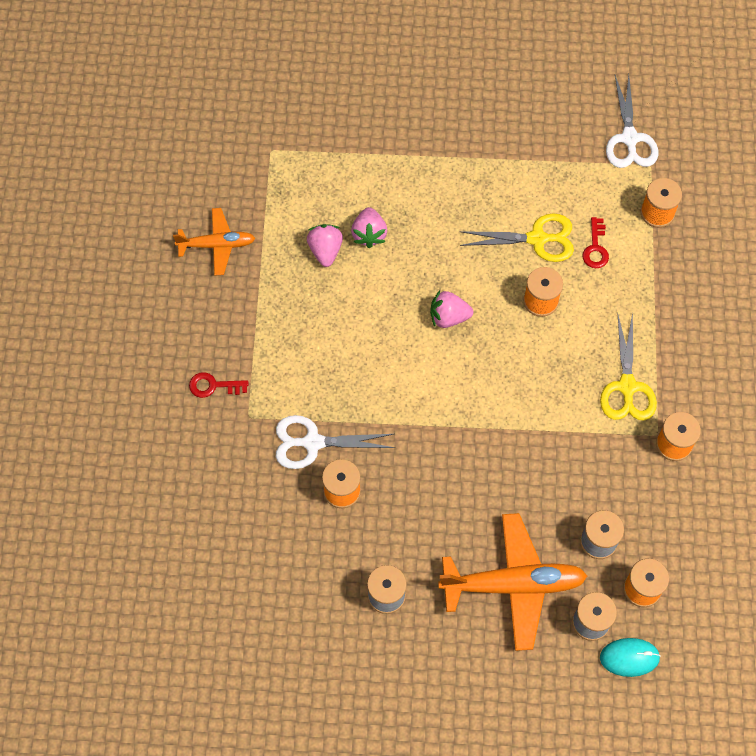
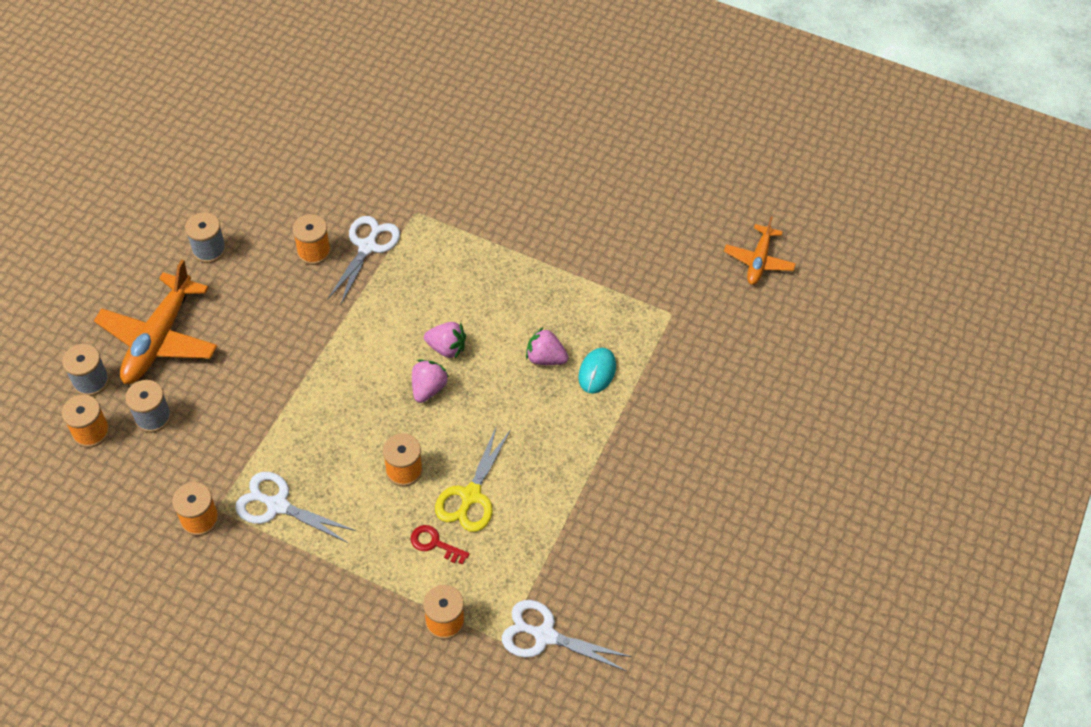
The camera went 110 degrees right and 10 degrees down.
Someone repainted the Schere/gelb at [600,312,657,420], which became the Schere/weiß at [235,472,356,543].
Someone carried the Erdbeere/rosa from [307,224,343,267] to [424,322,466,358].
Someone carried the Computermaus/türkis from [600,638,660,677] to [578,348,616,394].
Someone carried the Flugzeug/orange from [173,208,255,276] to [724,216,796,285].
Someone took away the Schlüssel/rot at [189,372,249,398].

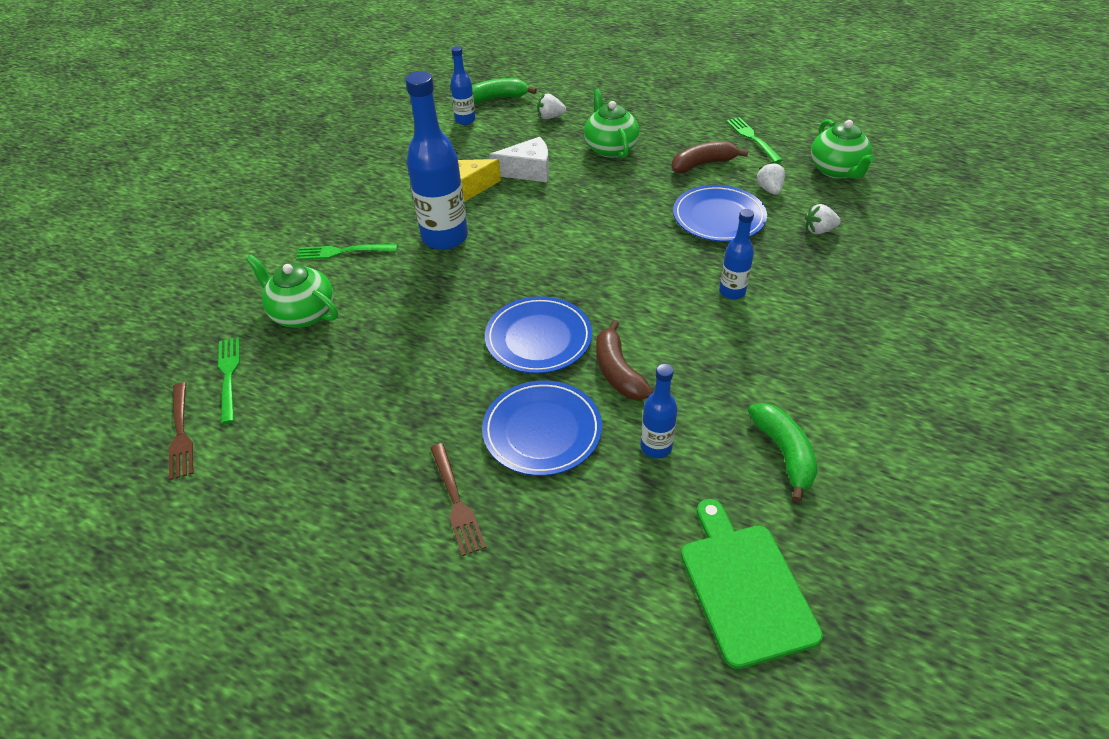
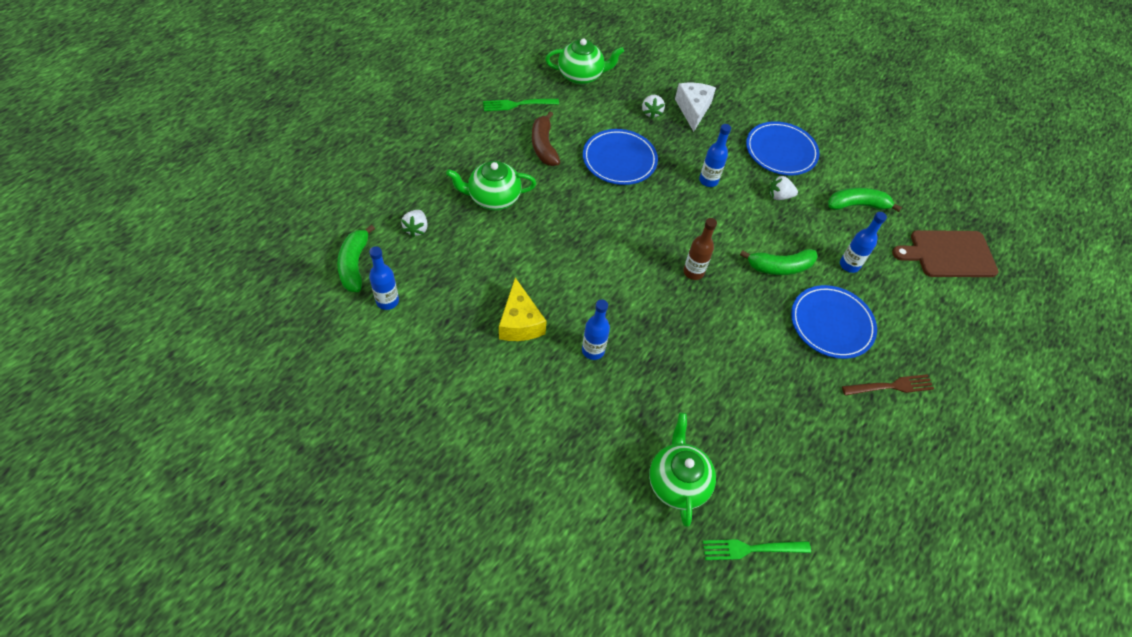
The camera went 85 degrees left and 10 degrees up.
Someone scaled the Flasche/blau at [405,71,468,250] by 0.52.
Someone rotated the Teekanne/grün at [246,254,338,328] by 135 degrees clockwise.
Someone carried the Käse/weiß from [489,137,549,182] to [675,83,716,132].
Someone put down the Flasche/braun at [683,218,717,280].
Someone repainted the Banane/braun at [596,320,653,400], which became the Banane/grün at [740,249,818,275].
Someone carried the Teller/blau from [485,296,592,374] to [746,121,820,175].
Someone carried the Erdbeere/weiß from [756,162,785,195] to [769,176,798,200].
Someone repainted the Schneidebrett/grün at [681,499,823,669], which became the Schneidebrett/braun at [892,230,998,277].
Someone took away the Gabel/braun at [169,382,194,480].
Someone took away the Gabel/grün at [296,244,397,260].

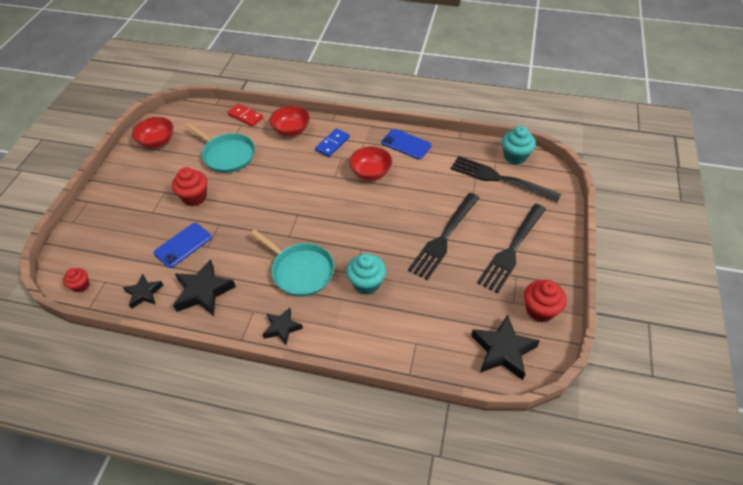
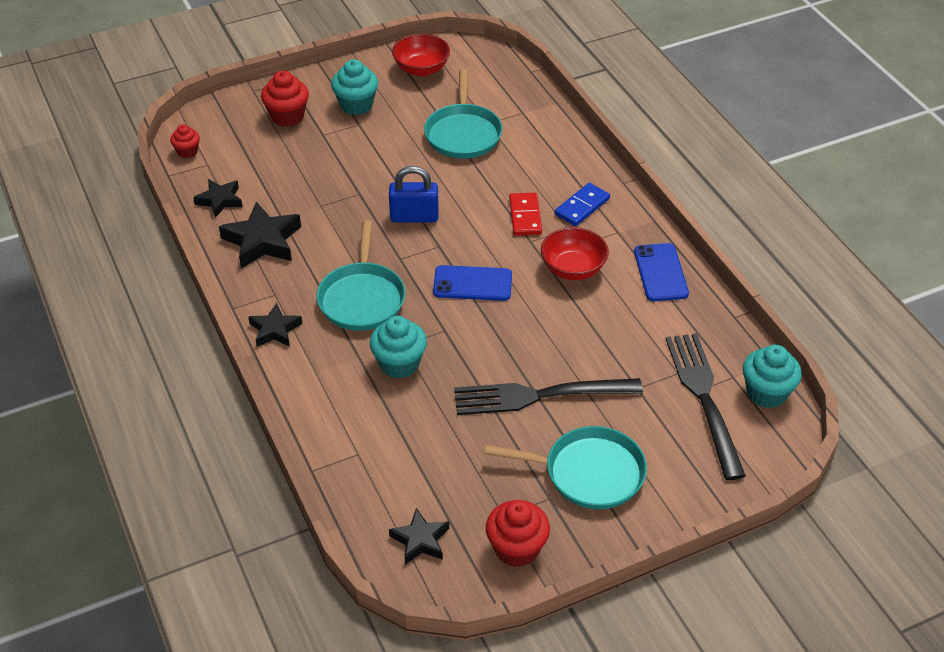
The camera went 50 degrees right and 5 degrees down.
Someone carried the Muffin/rot from [172,167,207,206] to [261,71,309,127].
Someone put down the Muffin/türkis at [331,59,378,115].
Someone put down the Vorhängeschloss/blau at [389,166,439,222].
Someone scaled the Stern/schwarz at [471,314,540,380] by 0.62.
Someone carried the Handy/blau from [154,223,212,268] to [433,265,512,301].
Someone swapped the Gabel/schwarz at [477,204,546,293] for the Pfanne/türkis at [485,426,647,509].
Someone carried the Dominostein/rot from [227,103,263,127] to [509,193,542,236].
Someone rotated the Dominostein/blau at [315,128,350,157] by 45 degrees counterclockwise.
Someone took away the Schüssel/rot at [270,106,310,136].

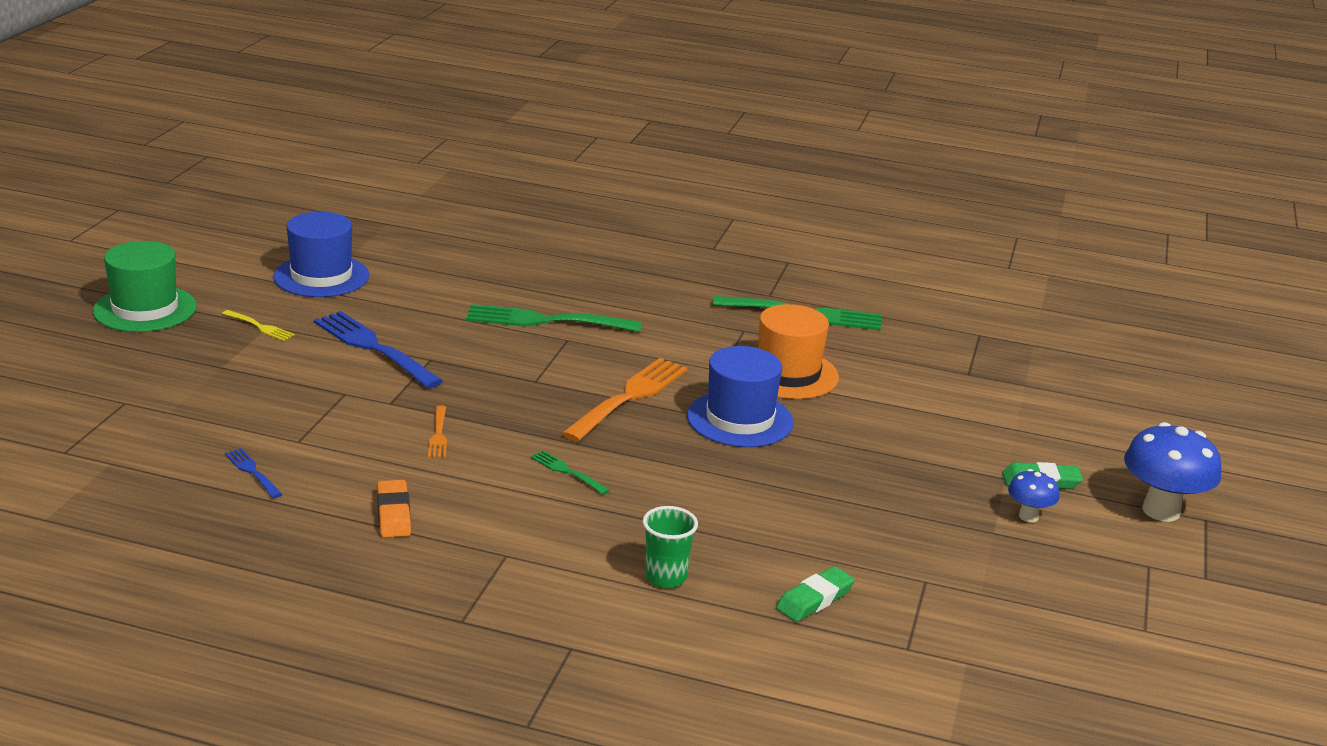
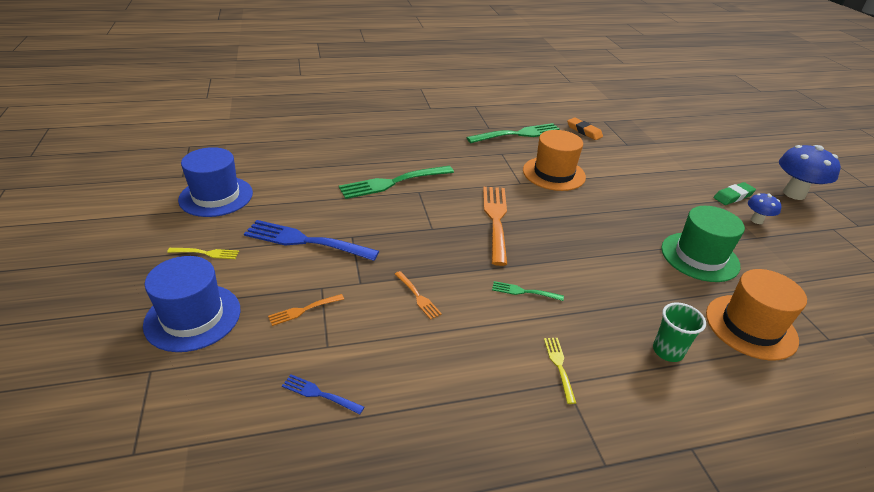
The camera went 30 degrees left and 10 degrees up.
Someone carried the Hut/blau from [687,346,794,447] to [143,256,240,352].
Someone put down the Gabel/orange at [268,294,344,326].
Someone put down the Gabel/gelb at [544,338,576,404].
Someone carried the Radiergummi/orange from [377,480,411,538] to [567,117,603,140].
Someone carried the Hut/grün from [93,241,197,332] to [661,206,745,282].
Someone swapped the Radiergummi/grün at [776,566,855,622] for the Hut/orange at [706,269,807,361].

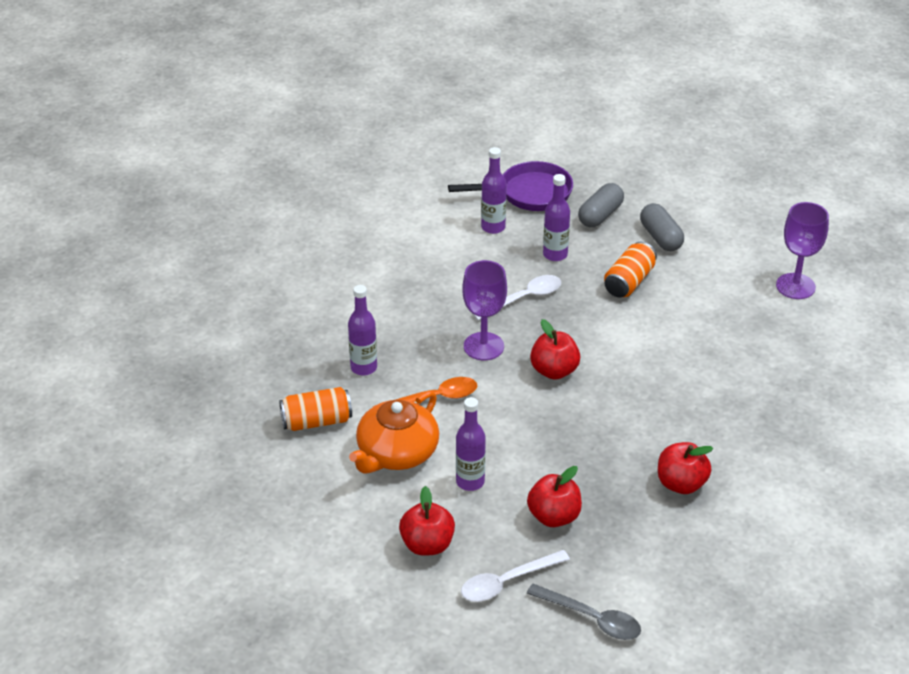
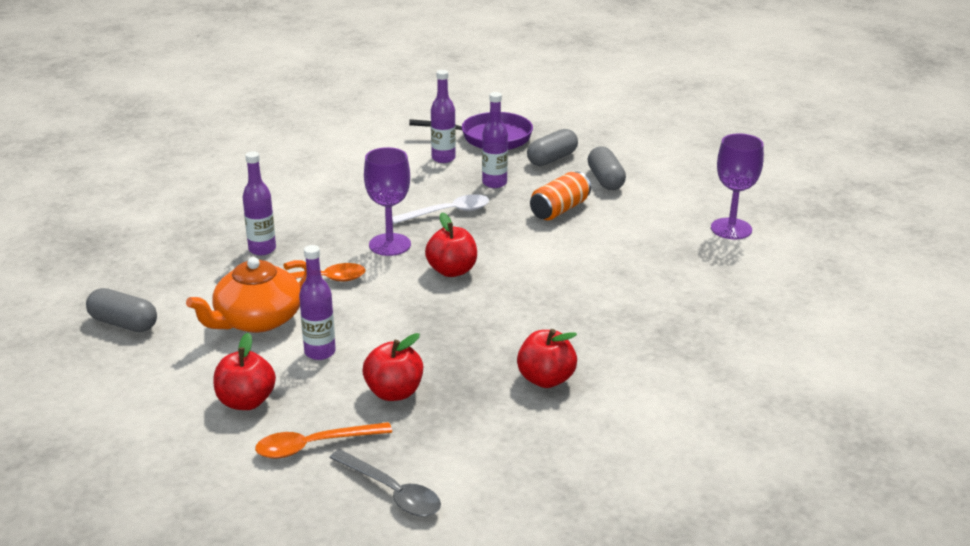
The camera went 10 degrees right and 10 degrees down.
Someone put down the Kapsel/grau at [86,288,157,332].
Someone repainted the Löffel/weiß at [461,550,570,602], which became the Löffel/orange at [255,422,392,459].
Someone took away the Dose/orange at [279,387,352,431].

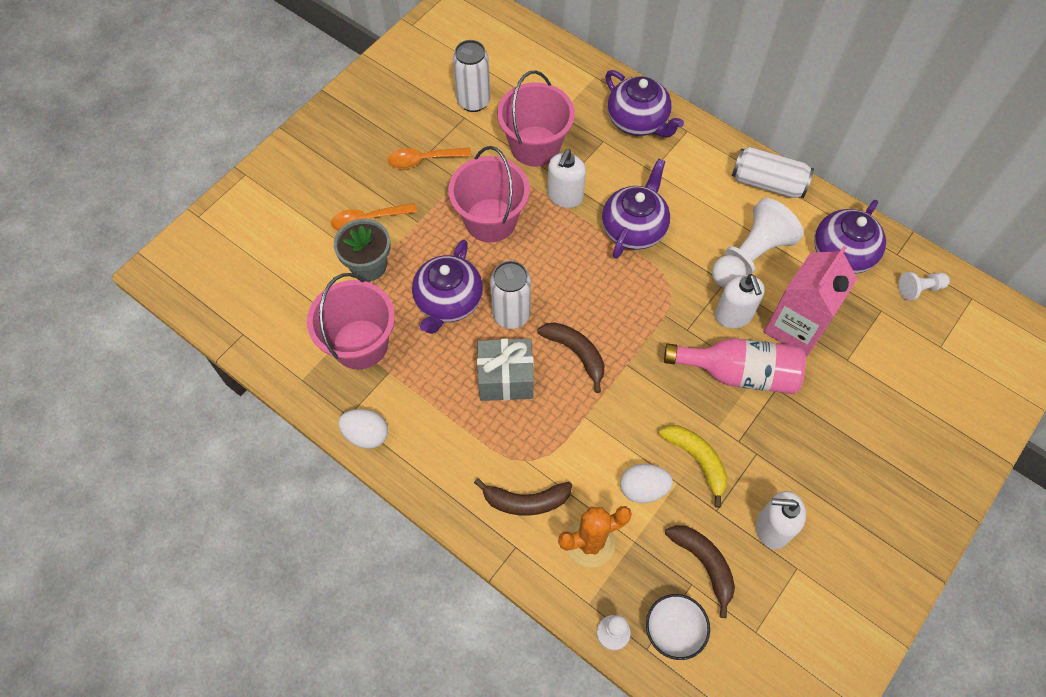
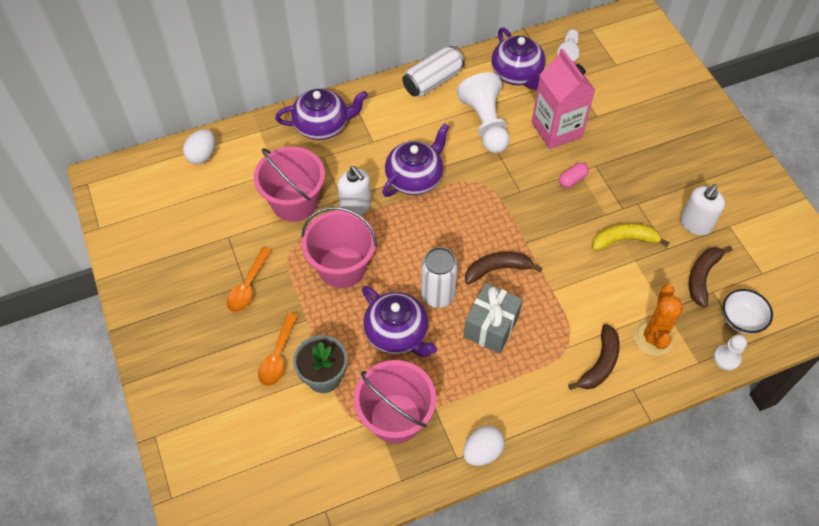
The camera went 60 degrees left and 5 degrees down.
Someone carried the Ei/weiß from [620,464,673,503] to [183,129,215,164].
Someone rotated the Teekanne/lila at [602,158,670,259] by 75 degrees clockwise.
Someone swapped the Flasche/rosa at [664,338,806,394] for the Kapsel/rosa at [559,163,589,188].
Someone rotated the Banane/braun at [665,525,735,618] by 60 degrees counterclockwise.
Someone took away the Dose/weiß at [453,40,490,112].
Someone took away the Seifenspender/weiß at [715,274,765,328].

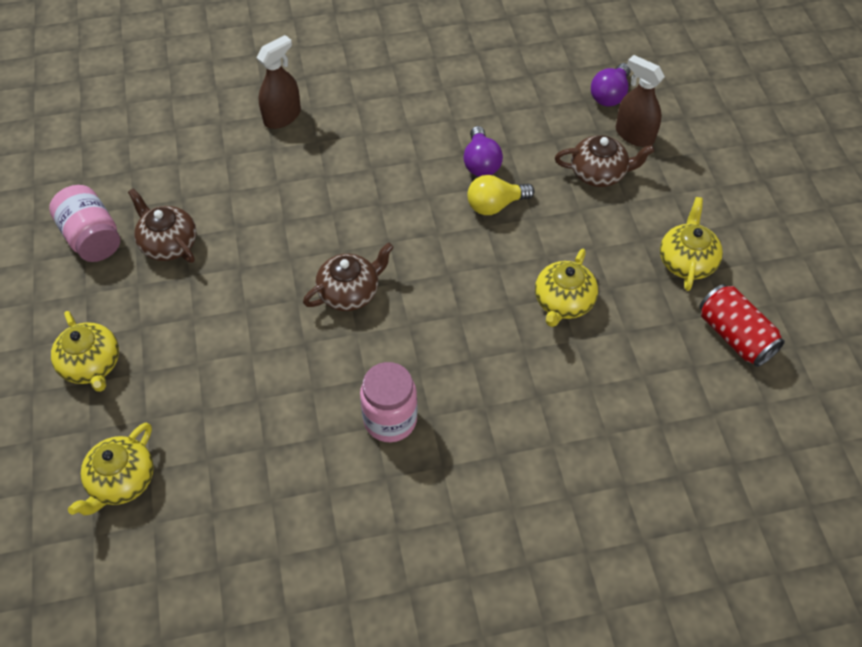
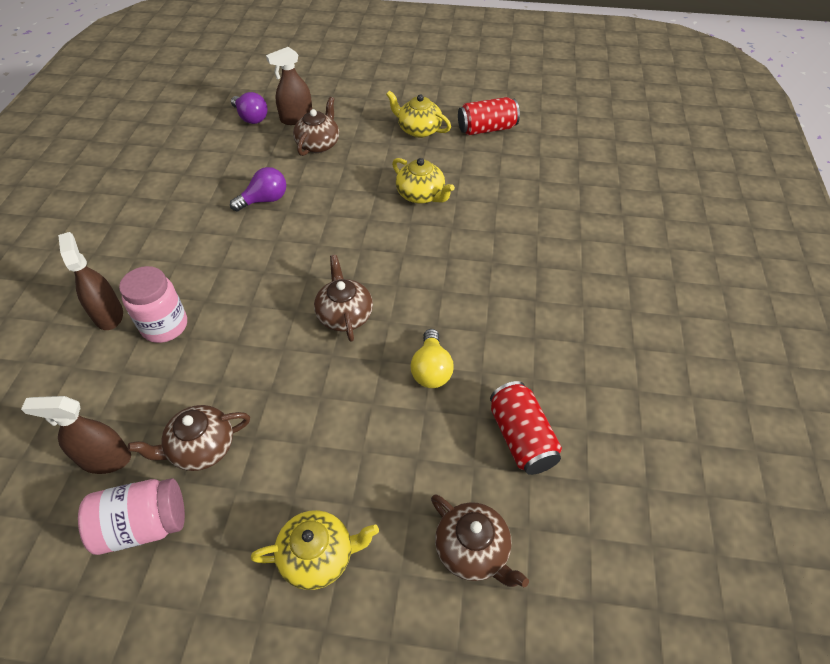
The camera went 70 degrees left and 5 degrees down.
Someone put down the Sprühflasche/braun at [21,396,131,474].
Someone carried the Einmachglas/rosa from [360,362,418,442] to [119,266,187,343].
Someone rotated the Glühbirne/lila at [463,126,503,177] by 45 degrees counterclockwise.
Someone carried the Glühbirne/gelb from [467,175,535,215] to [411,329,454,388].
Someone repainted the Teekanne/gelb at [68,423,154,515], which became the Teekanne/braun at [431,494,529,587].
Someone put down the Dose/rot at [490,381,562,475].

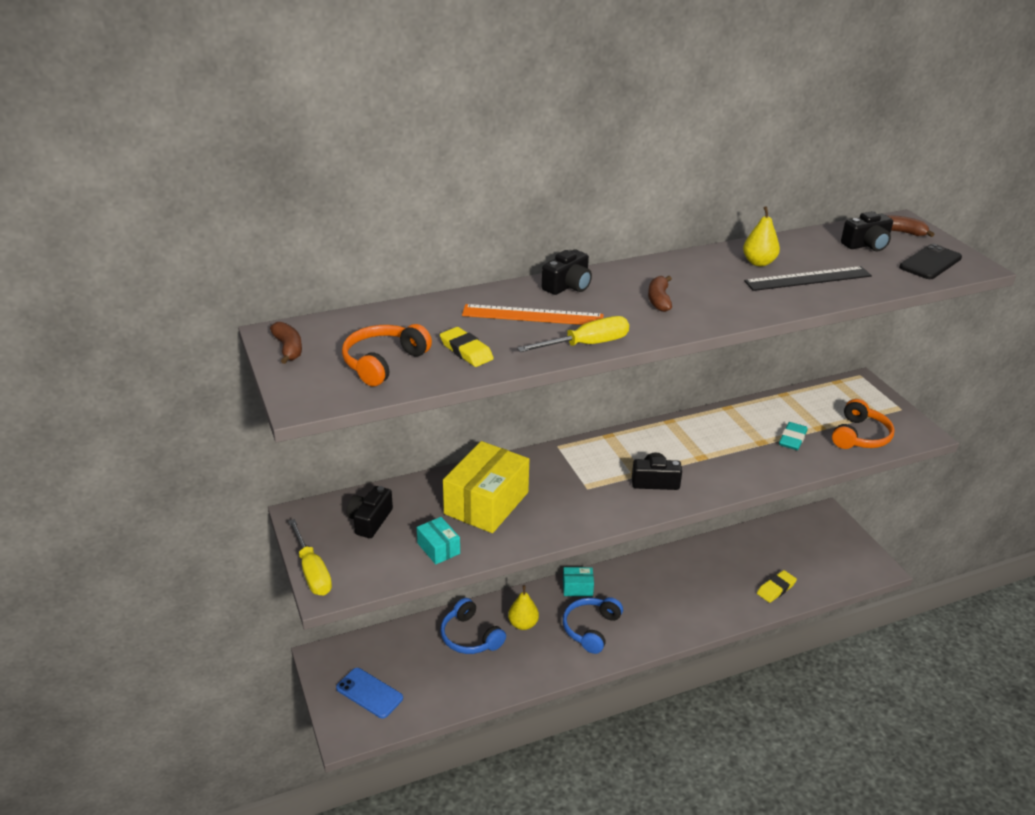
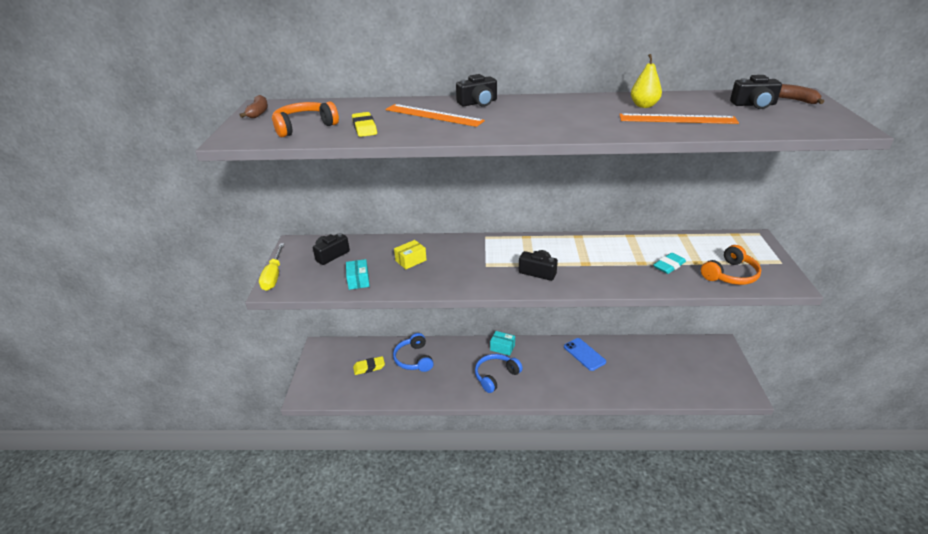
The camera went 25 degrees right and 0 degrees up.
Someone carried the Radiergummi/gelb from [757,570,797,603] to [353,356,385,375].
Someone scaled the Schachtel/gelb at [443,441,529,533] by 0.48.
Someone carried the Handy/blau from [336,668,403,719] to [564,338,606,371].
Someone repainted the Lineal/schwarz at [744,266,872,291], which became the Lineal/orange at [619,113,739,124].
Someone took away the Birne/gelb at [508,585,539,630].
Someone took away the Schraubenzieher/gelb at [517,316,629,352].
Someone took away the Banane/braun at [648,276,672,312].
Someone took away the Handy/schwarz at [899,244,962,279].

